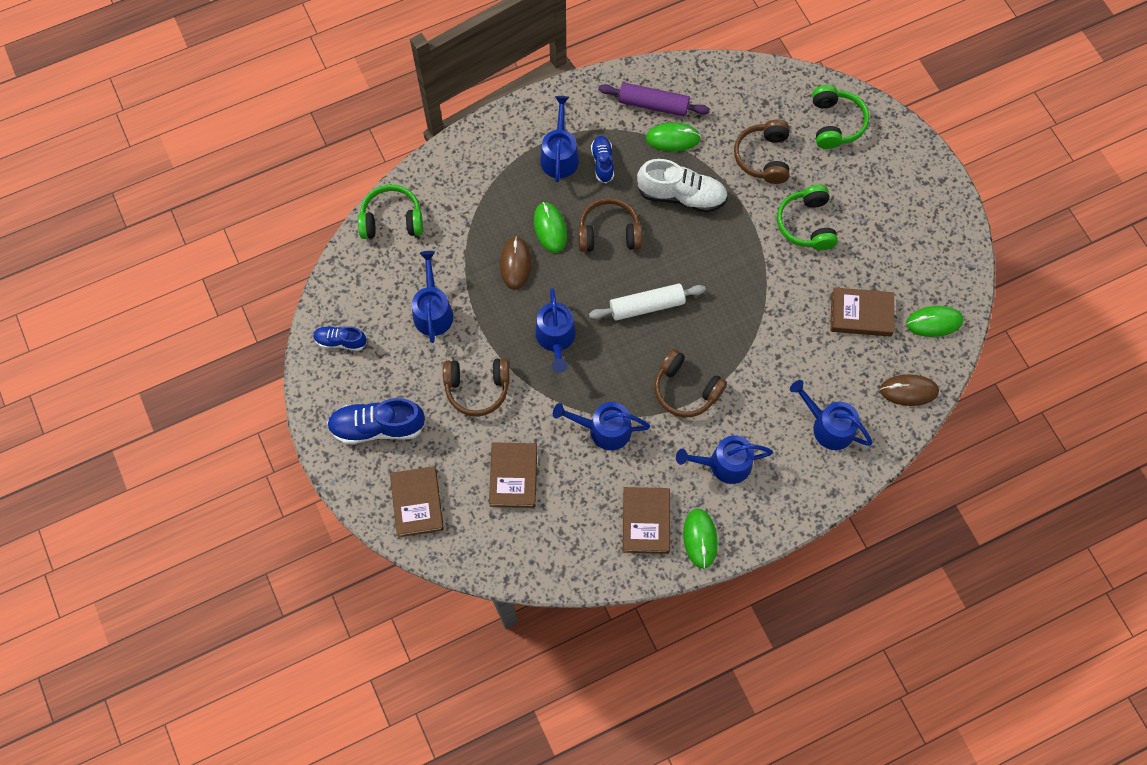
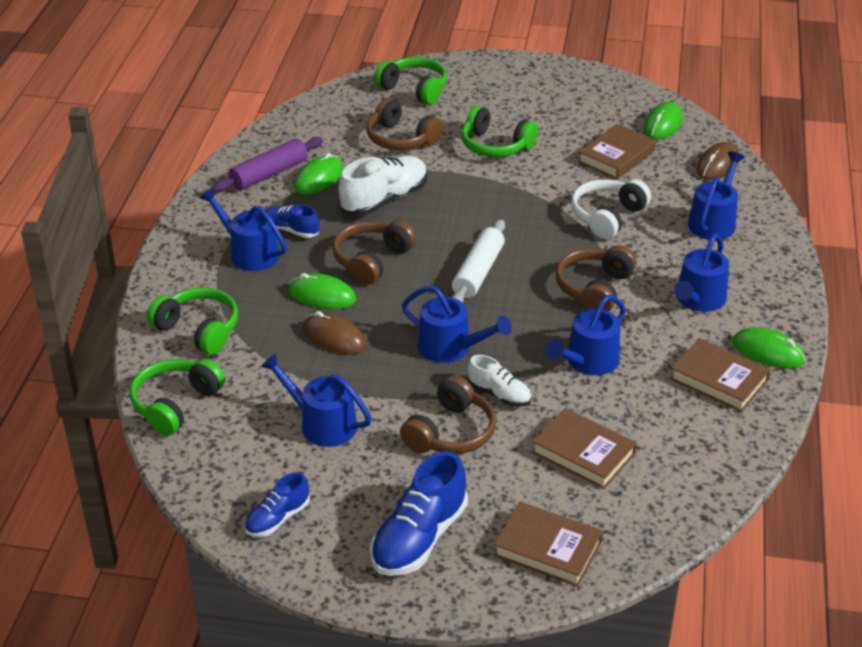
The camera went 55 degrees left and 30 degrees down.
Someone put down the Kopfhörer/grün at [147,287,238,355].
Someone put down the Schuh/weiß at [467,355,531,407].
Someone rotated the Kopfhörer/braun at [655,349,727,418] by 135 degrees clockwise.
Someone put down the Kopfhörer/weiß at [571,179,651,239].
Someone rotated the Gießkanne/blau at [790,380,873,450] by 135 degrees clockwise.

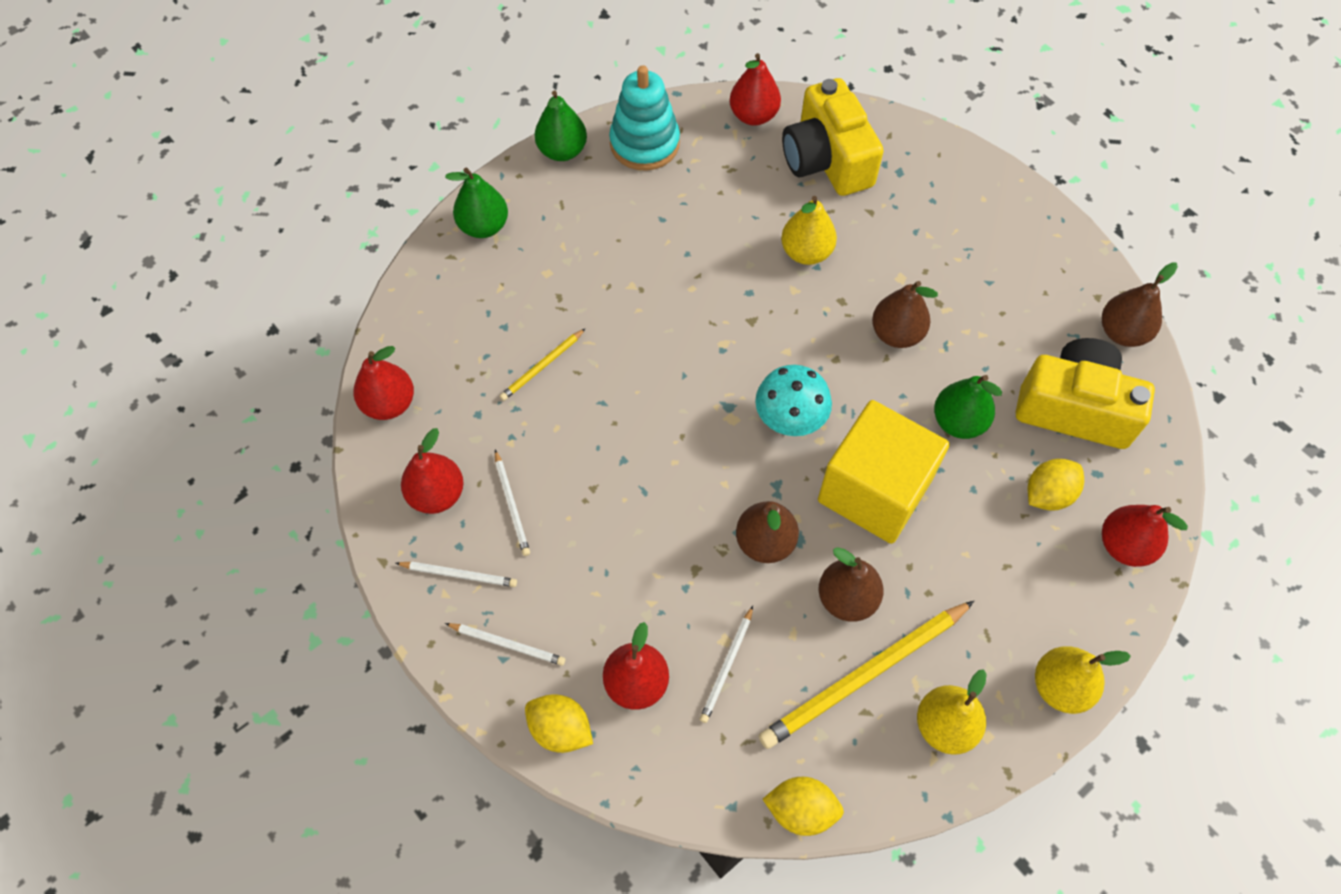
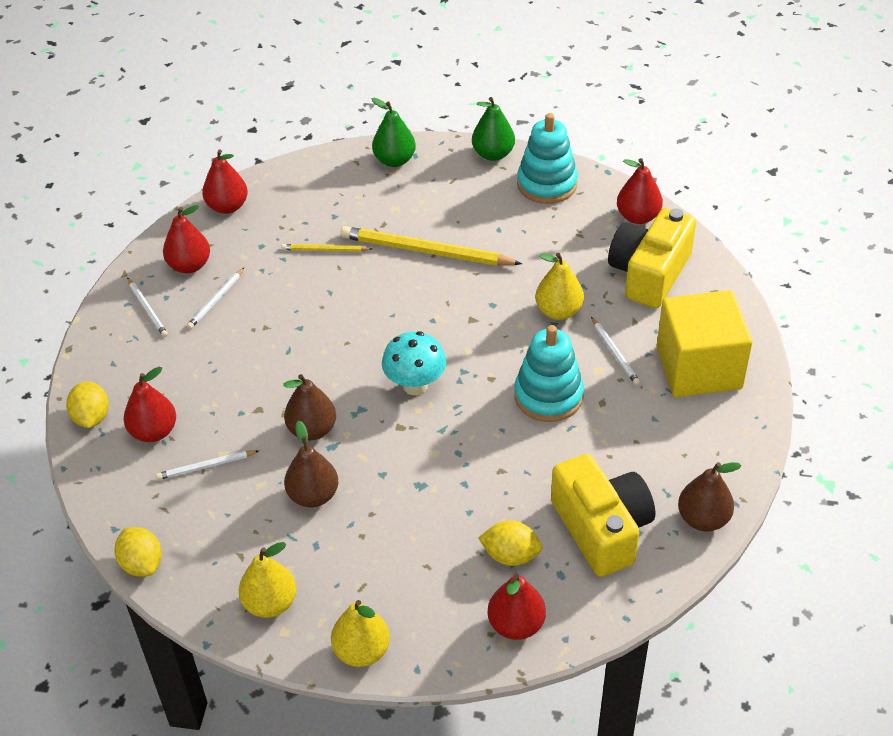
The camera went 50 degrees right and 15 degrees down.
Someone carried the Bleistift/gelb from [759,601,974,749] to [341,226,522,266].
Someone swapped the Birne/braun at [872,281,938,348] for the Stapelspielzeug/türkis at [514,325,584,422].
Someone carried the Bleistift/weiß from [445,623,565,666] to [591,317,640,385].
Someone carried the Kubus/gelb from [818,400,950,544] to [657,290,752,397].
Someone took away the Birne/grün at [934,375,1002,439].

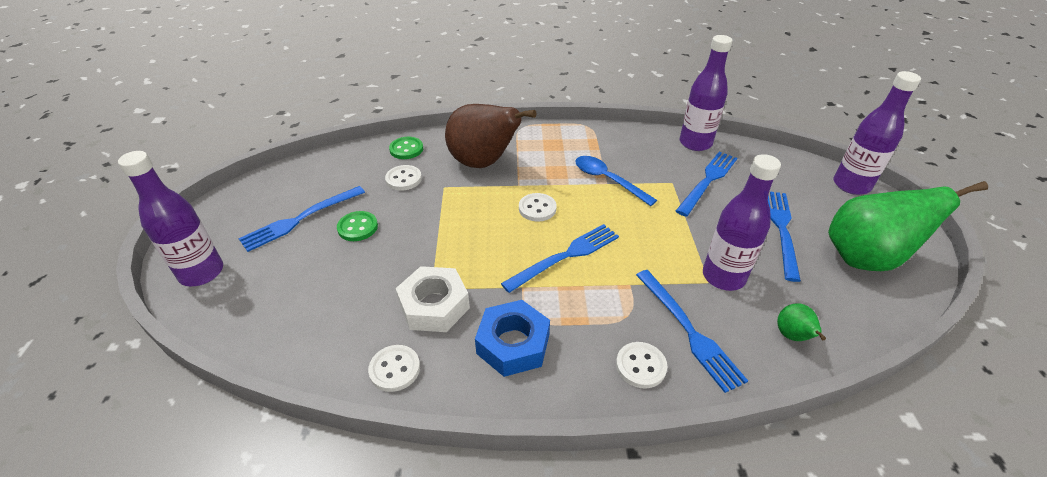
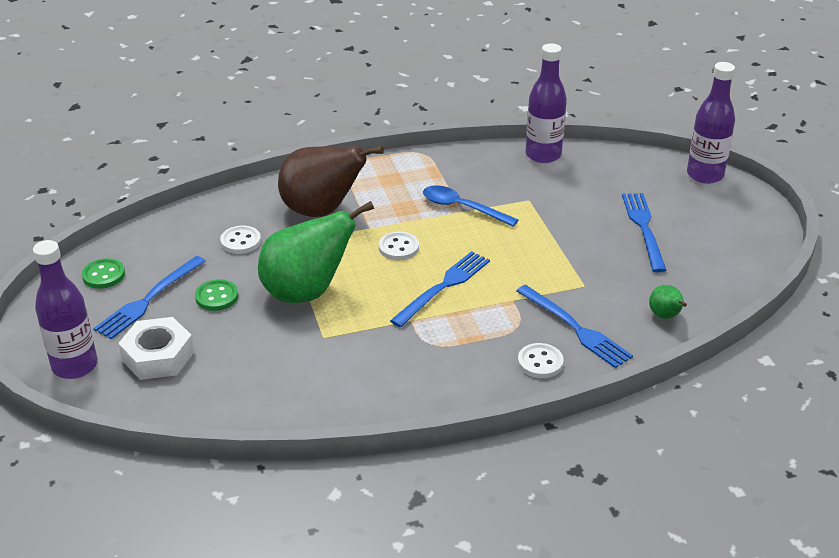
The camera went 15 degrees left and 5 degrees down.
Someone carried the Knopf/grün from [389,137,423,159] to [82,258,125,289].
Someone carried the Sechskantmutter/weiß from [396,266,470,332] to [118,317,194,380].
Someone carried the Birne/grün from [828,181,988,271] to [258,201,374,303].
Someone took away the Knopf/weiß at [368,345,420,392].
Someone took away the Sechskantmutter/blau at [475,300,550,377].
Someone took away the Gabel/blau at [676,152,737,217].
Someone took away the Flasche/lila at [703,154,781,291].

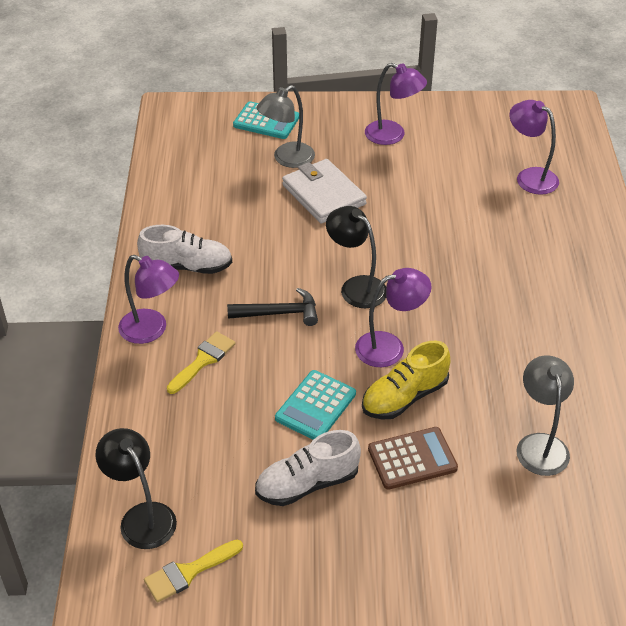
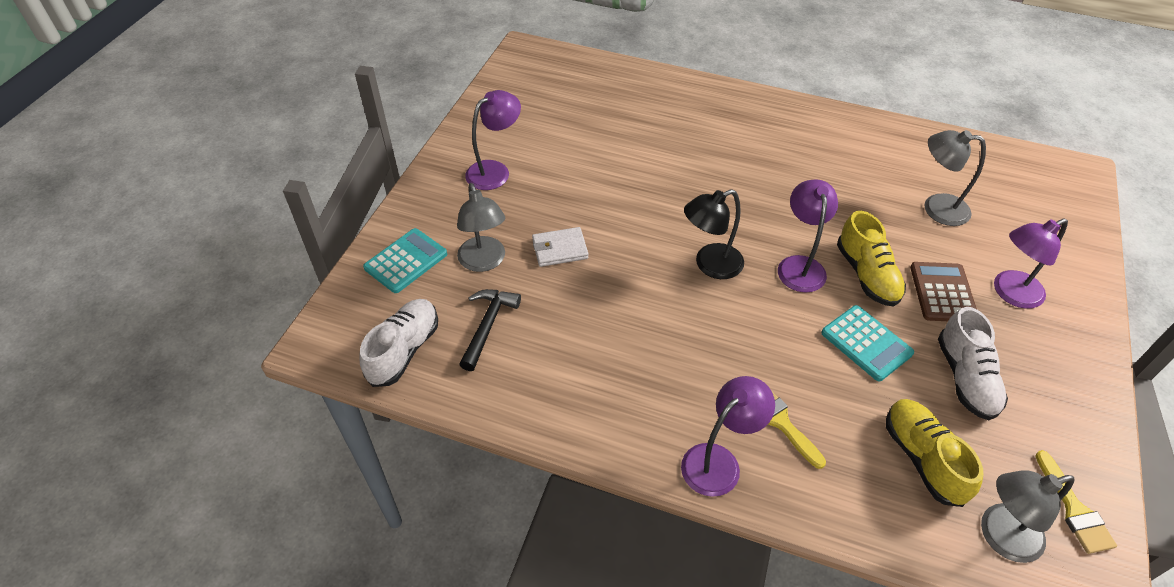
The camera went 70 degrees left and 5 degrees up.
Someone carried the Schuh/weiß from [137,225,232,274] to [360,299,438,387].
Someone carried the Hammer/schwarz from [227,288,318,326] to [459,289,521,371].
Someone scaled the Geldbörse/weiß at [282,159,367,223] by 0.62.
Someone put down the Schuh/gelb at [886,399,984,507].
Someone repainted the Lampe/schwarz at [95,428,177,549], which became the Lampe/grau at [981,470,1074,563].
Someone carried the Lampe/lila from [509,100,559,195] to [994,218,1068,309].

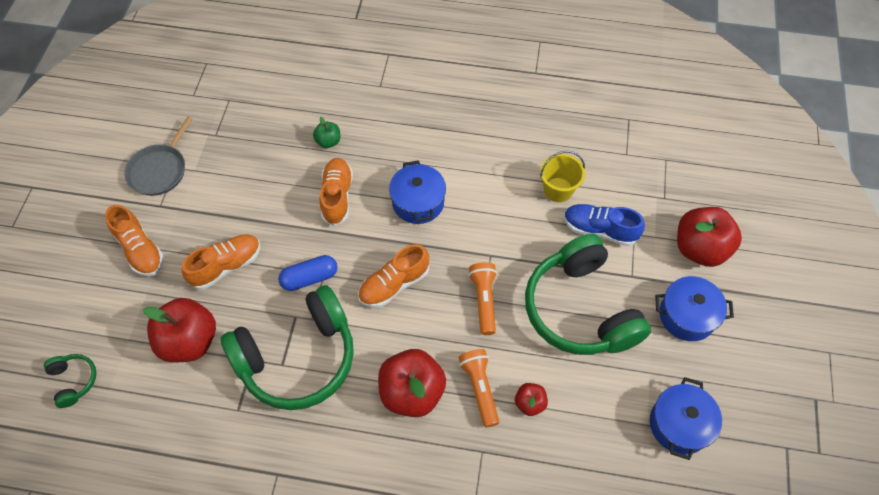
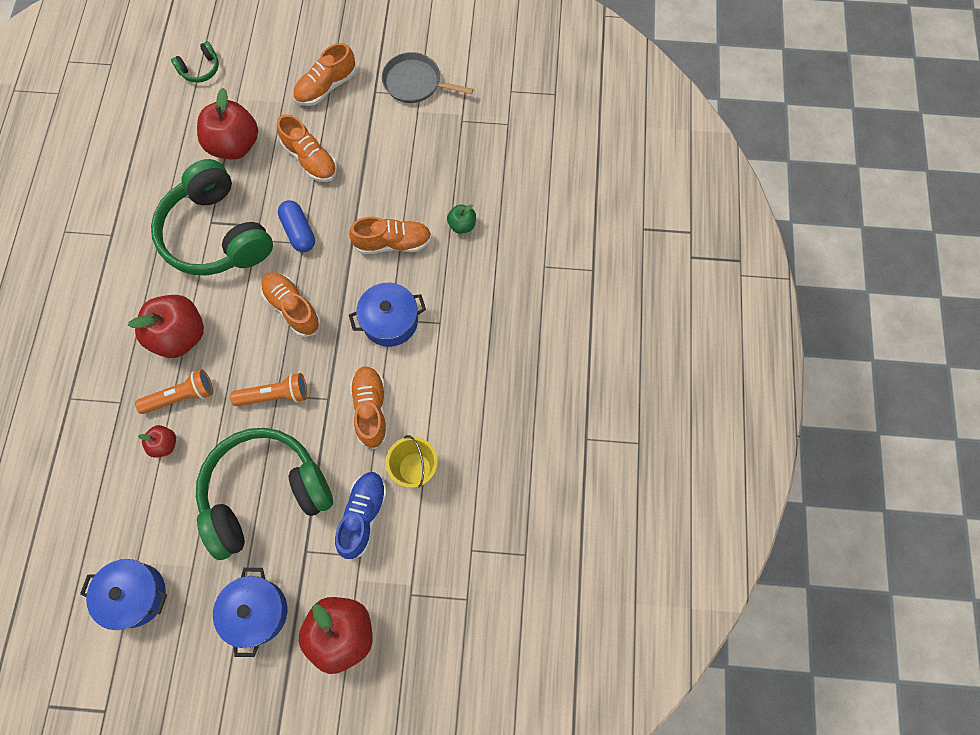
The camera went 85 degrees right and 10 degrees up.
Someone put down the Schuh/orange at [350,366,388,449].

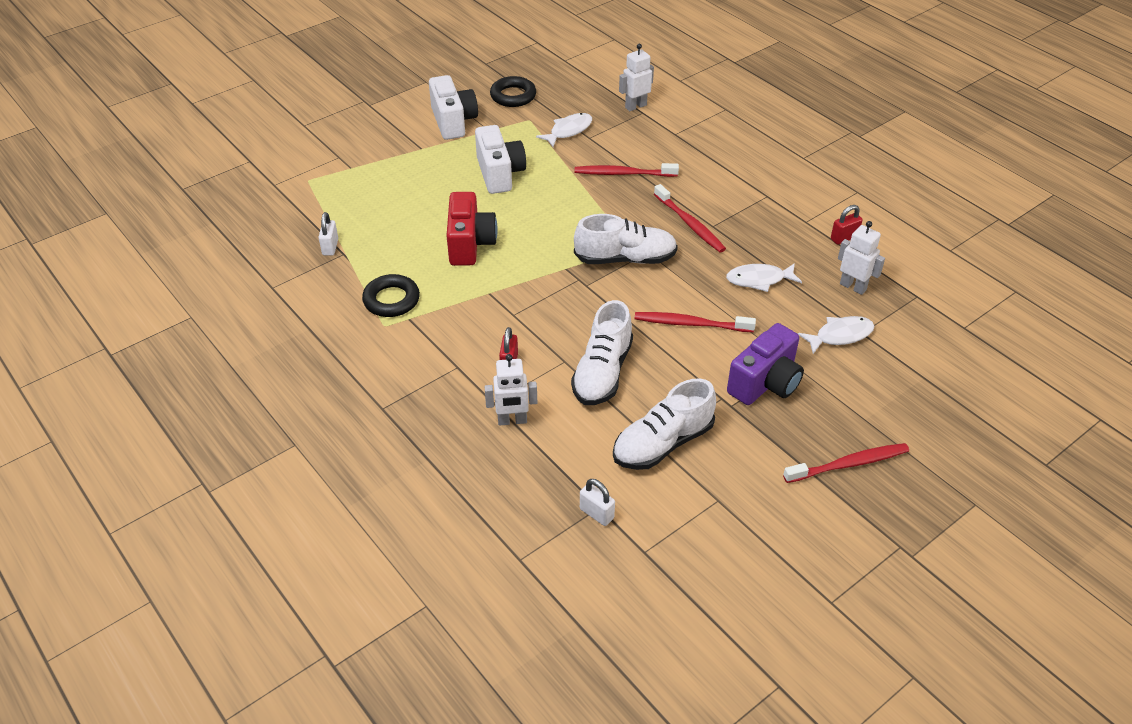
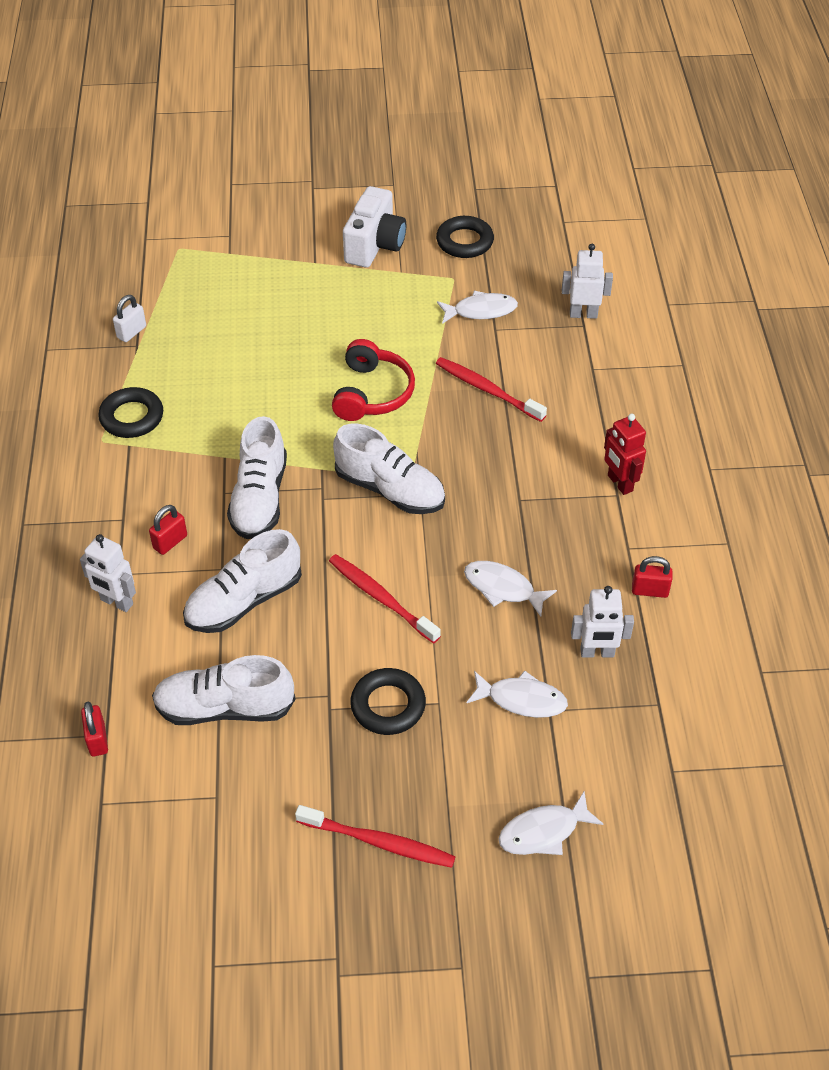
The camera went 35 degrees right and 5 degrees up.
Someone repainted the Vorhängeschloss/weiß at [580,479,615,526], which became the Vorhängeschloss/rot at [81,702,108,757].
Someone put down the Schuh/weiß at [227,416,287,539].
Someone put down the Kopfhörer/rot at [332,339,415,421].
Someone swapped the Kamera/lila at [727,323,804,405] for the Ring/schwarz at [350,668,426,735].
Someone put down the Fisch/weiß at [499,791,603,855].
Someone rotated the Roboter/weiß at [838,221,885,295] by 105 degrees clockwise.
Someone put down the Roboter/rot at [604,414,646,495].
Someone took away the Kamera/rot at [446,192,498,266].
Someone took away the Kamera/weiß at [475,125,526,194].
Someone took away the Zahnbürste/rot at [654,184,726,253].

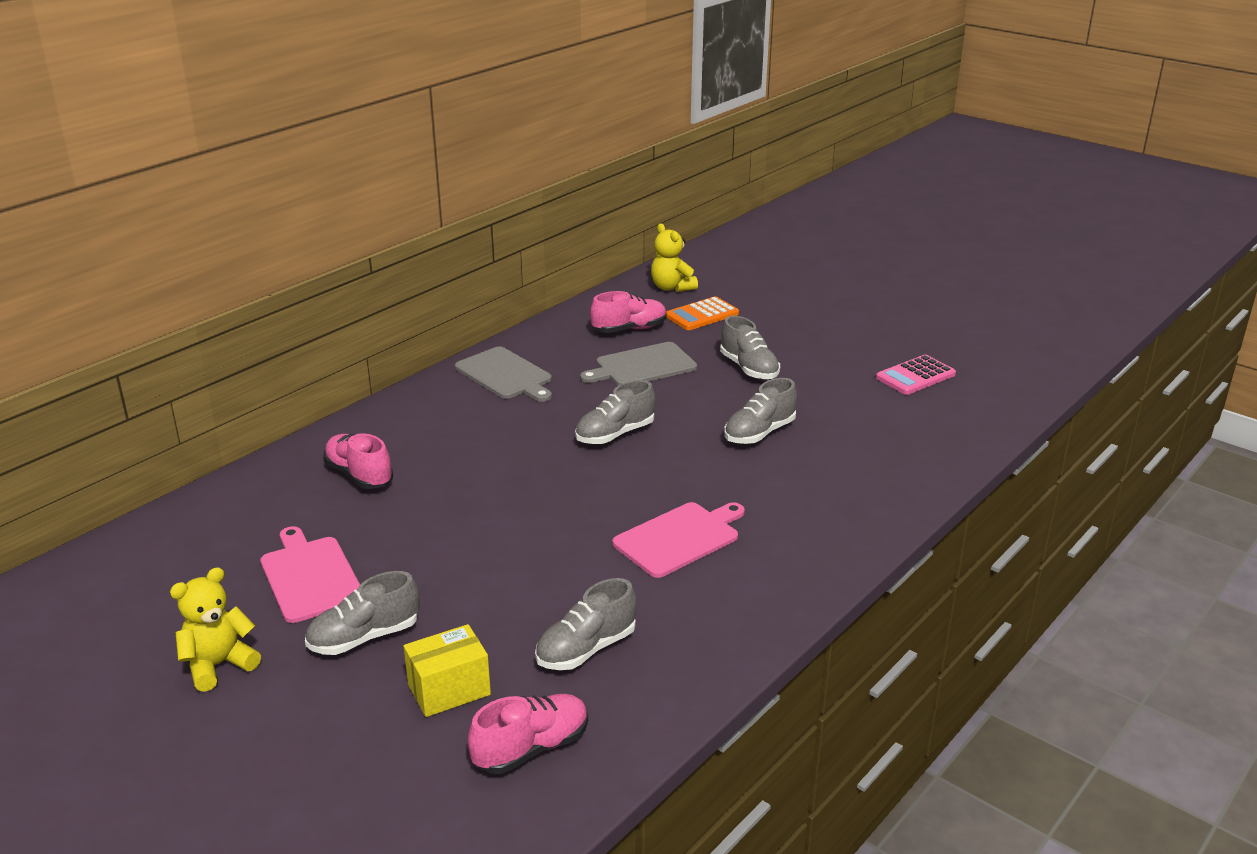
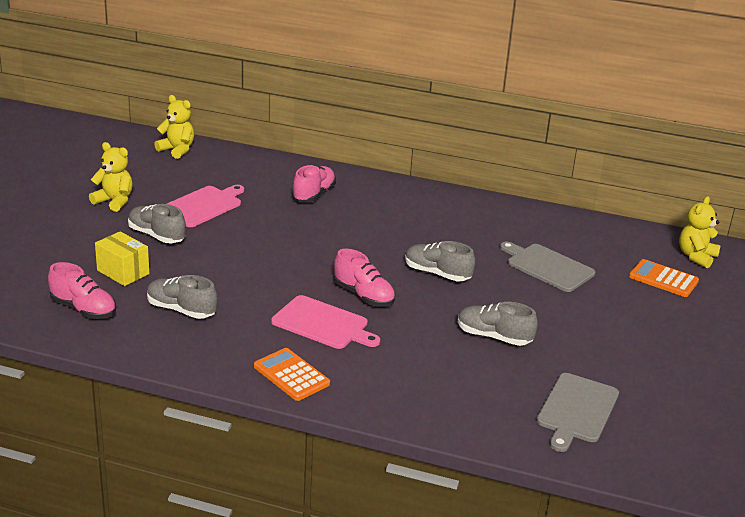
The camera went 65 degrees right and 0 degrees up.
Someone put down the Teddybär/gelb at [154,95,194,159].
Someone put down the Taschenrechner/orange at [254,348,330,401].
Someone carried the Schuh/rosa from [590,291,667,333] to [334,249,395,307].
Someone carried the Schneidebrett/grau from [455,346,552,402] to [537,373,619,452].
Someone took away the Schuh/grau at [720,316,780,380].
Someone took away the Taschenrechner/rosa at [876,355,956,395].

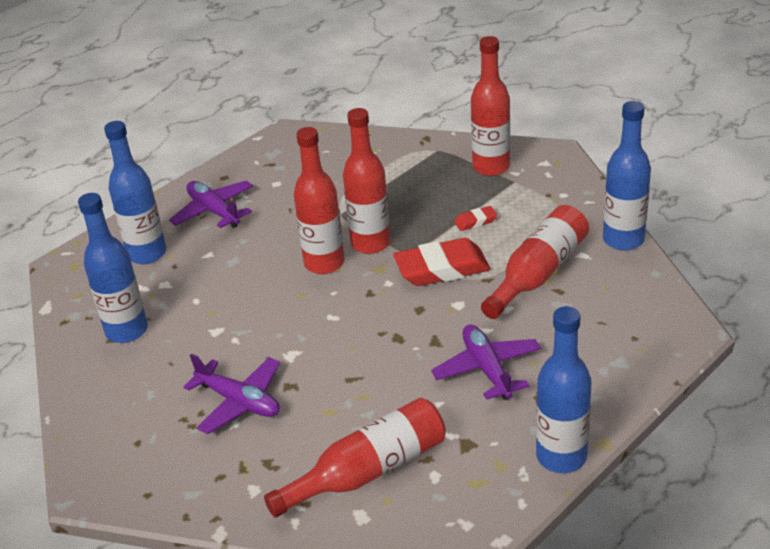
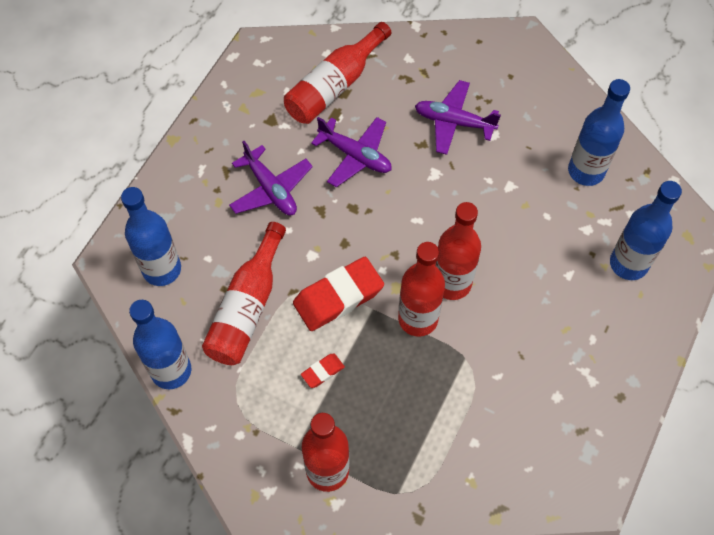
The camera went 160 degrees right and 25 degrees up.
Someone carried the Flasche/blau from [536,306,592,473] to [121,187,181,286].
Someone carried the Flugzeug/lila from [169,181,253,228] to [311,117,392,187].

